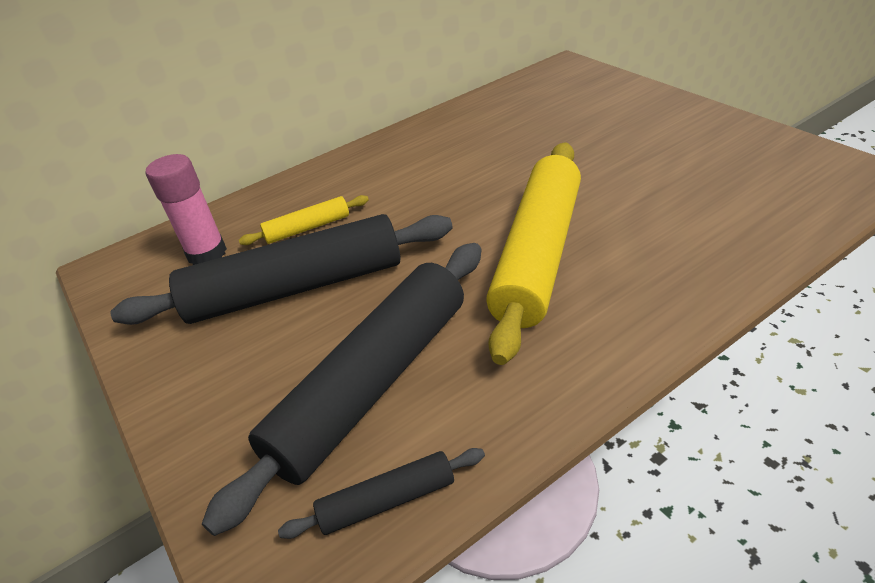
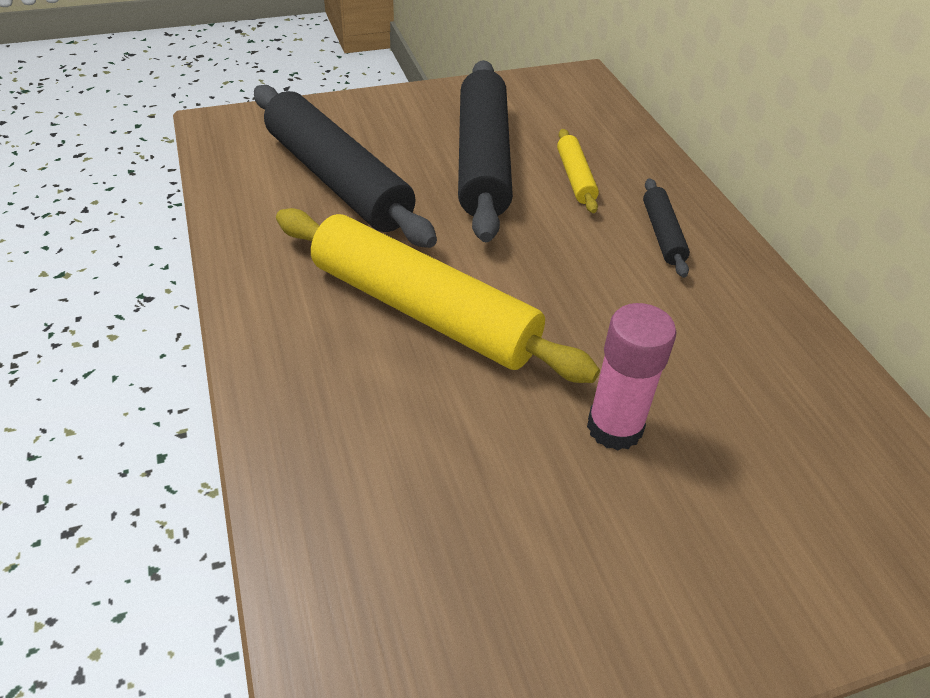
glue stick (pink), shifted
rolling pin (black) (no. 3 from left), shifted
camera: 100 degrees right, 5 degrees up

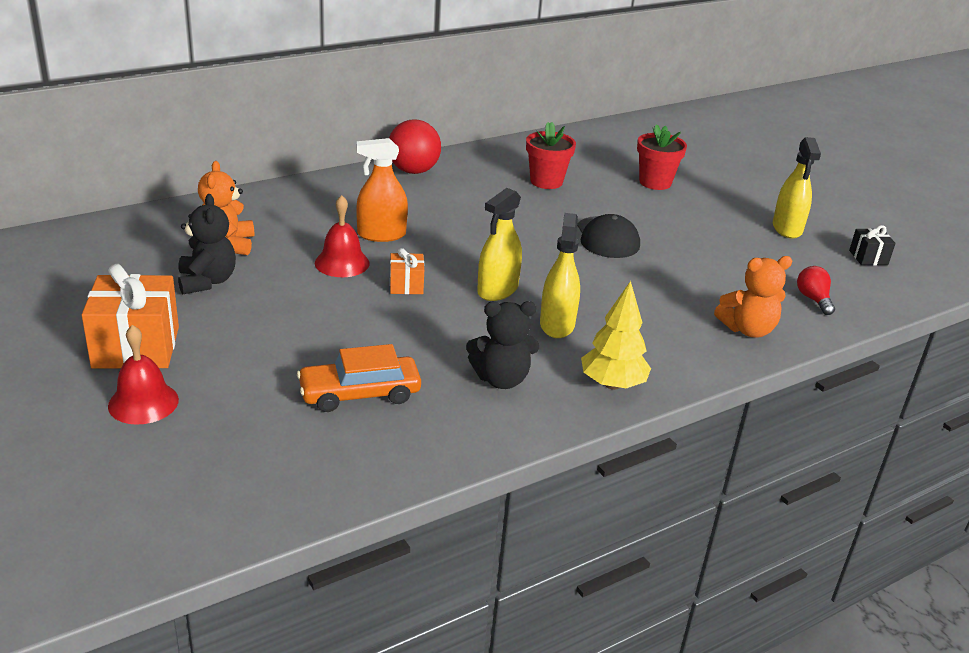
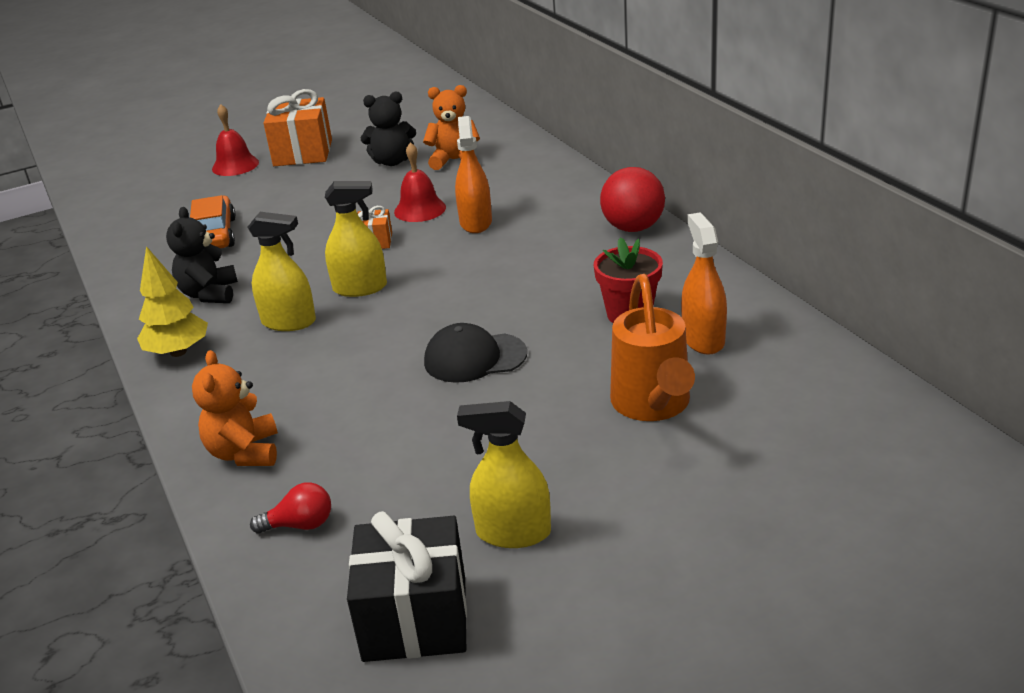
spray bottle (yellow) (no. 1 from left in the first image) → spray bottle (yellow) (no. 2 from left), 135 degrees clockwise
flower pot (red) (no. 2 from left) → watering can (orange)
gift (black), x1.99
- → spray bottle (orange) (no. 2 from left)
camera: 100 degrees right, 0 degrees up

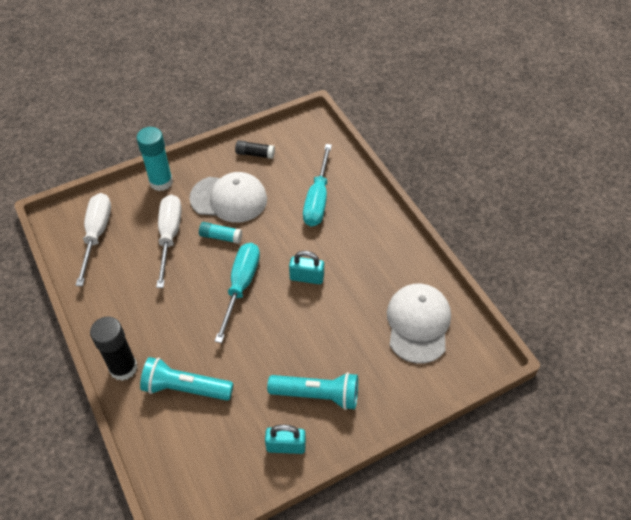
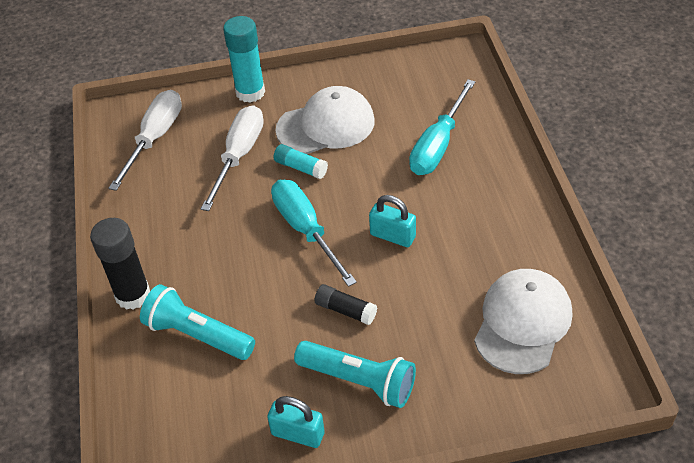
cap (white) (no. 1 from left), 45 degrees counterclockwise
screwdriver (turquoise) (no. 1 from left), 60 degrees counterclockwise
glue stick (black) (no. 2 from left), shifted
camera: 20 degrees right, 5 degrees down

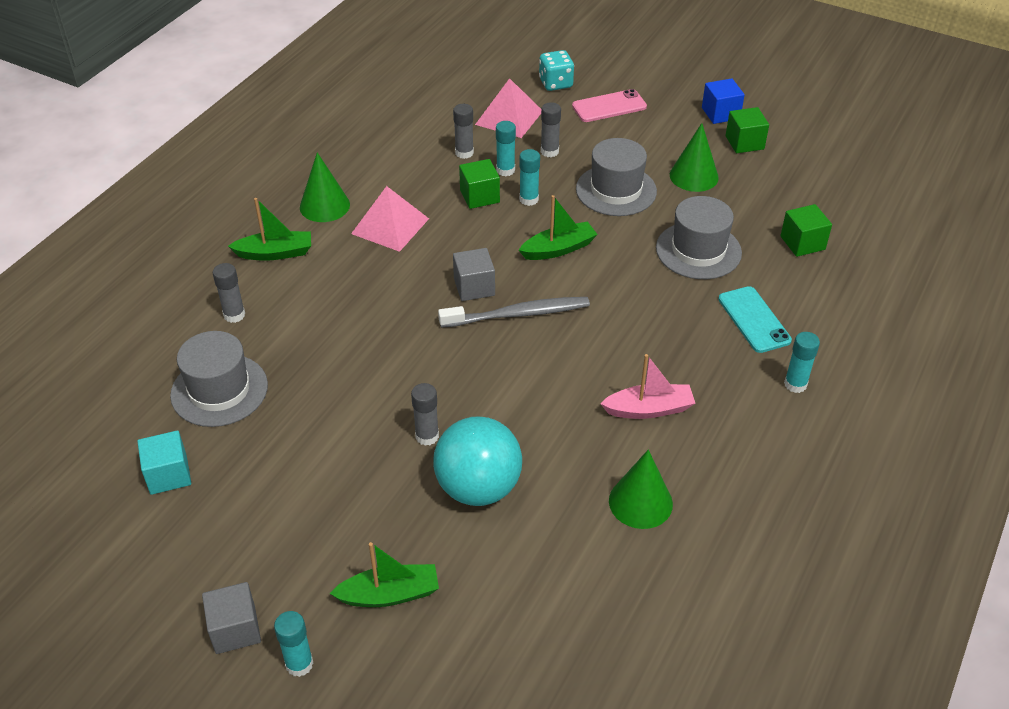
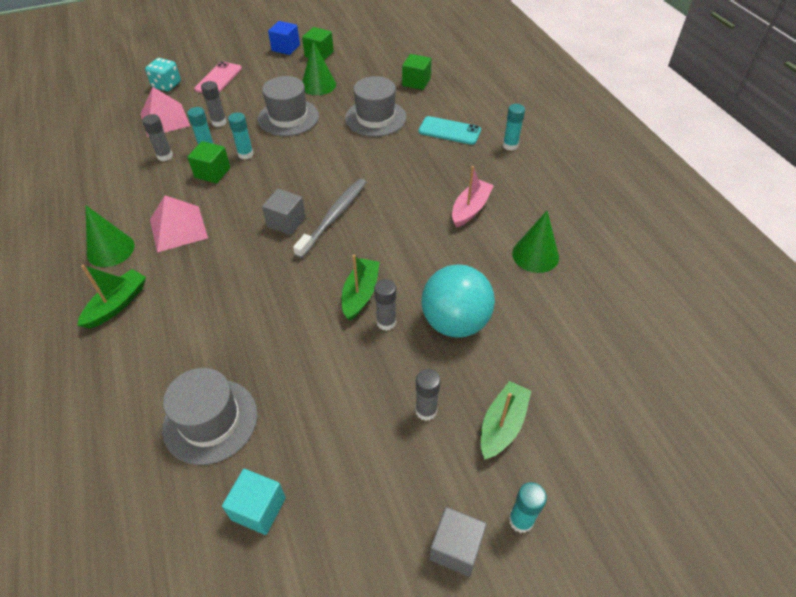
glue stick (grey) (no. 1 from left in the first image) → glue stick (grey) (no. 4 from left), shifted
boat (green) (no. 3 from left in the first image) → boat (green) (no. 2 from left), shifted
camera: 50 degrees left, 5 degrees up

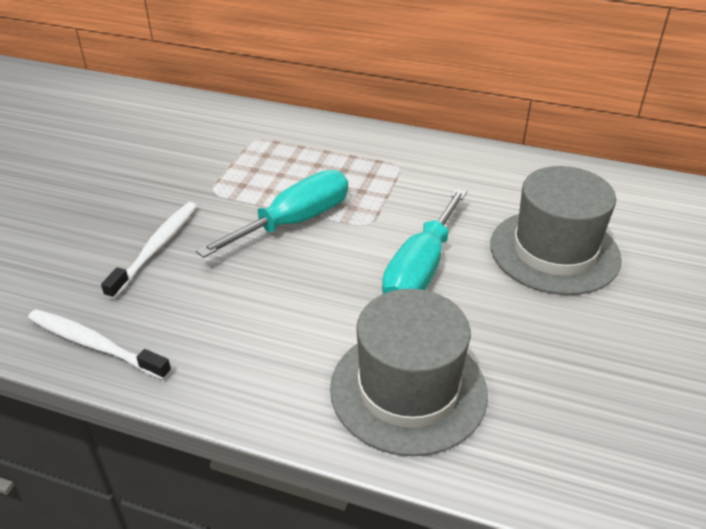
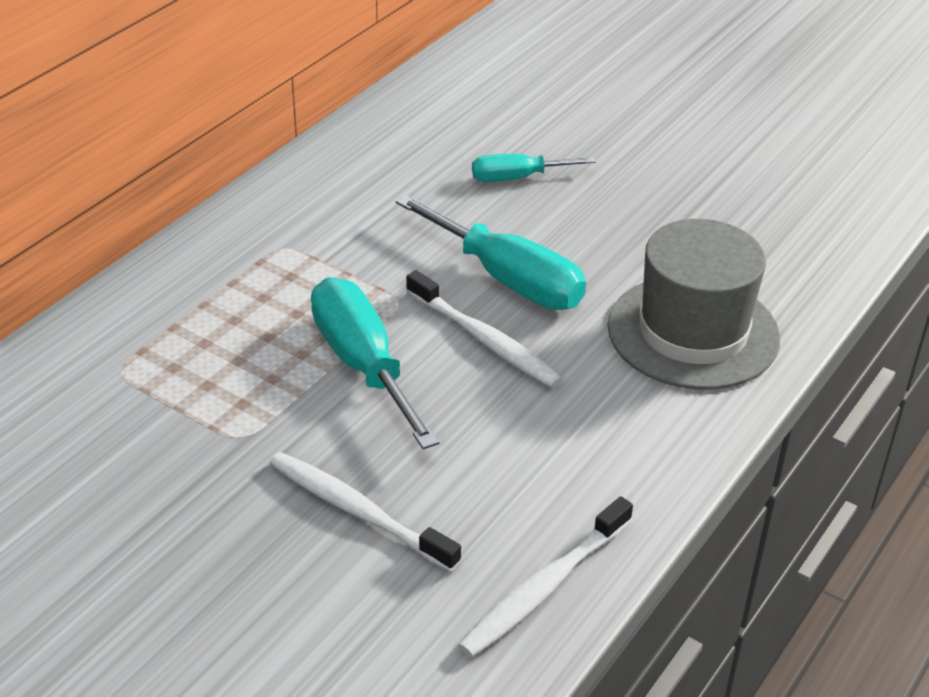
hat (grey) (no. 2 from left) → screwdriver (turquoise) (no. 3 from left)
- → toothbrush (white) (no. 2 from left)
camera: 75 degrees left, 0 degrees up

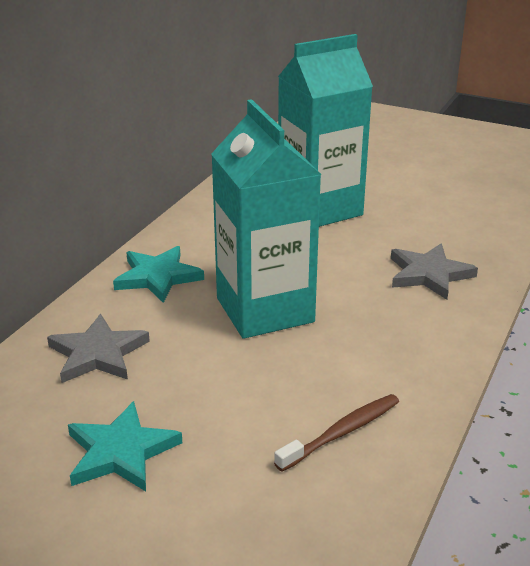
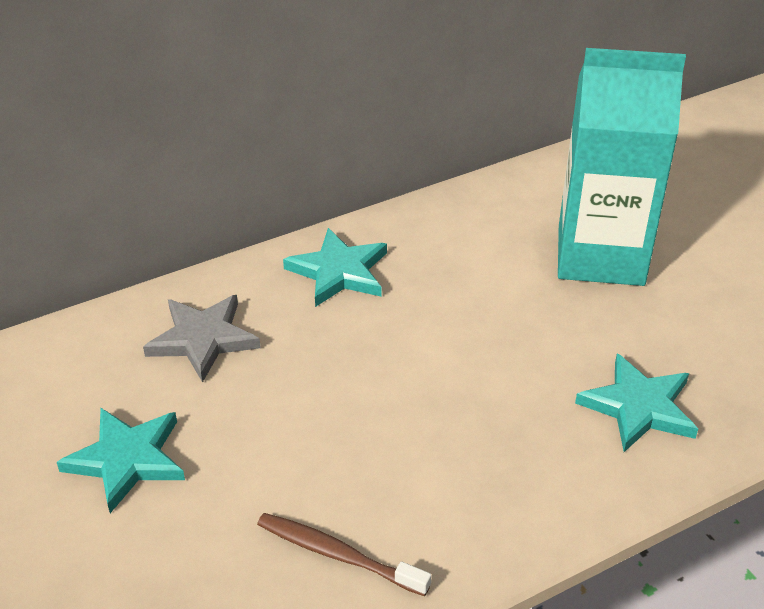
carton (turquoise) (no. 1 from left) → -
toothbrush (brown), 150 degrees counterclockwise
star (grey) (no. 2 from left) → star (turquoise) (no. 3 from left)
camera: 35 degrees right, 10 degrees up

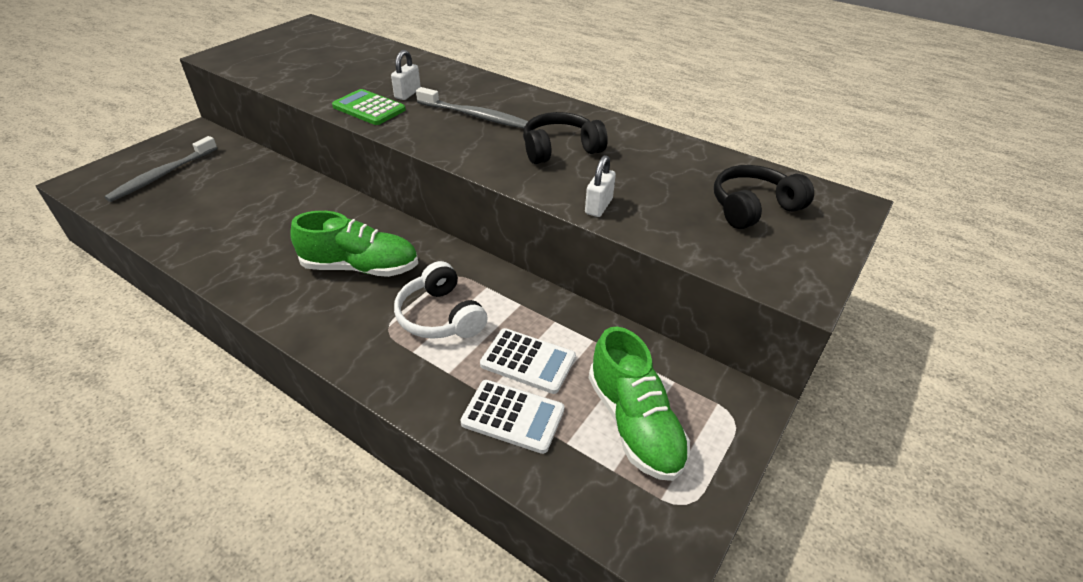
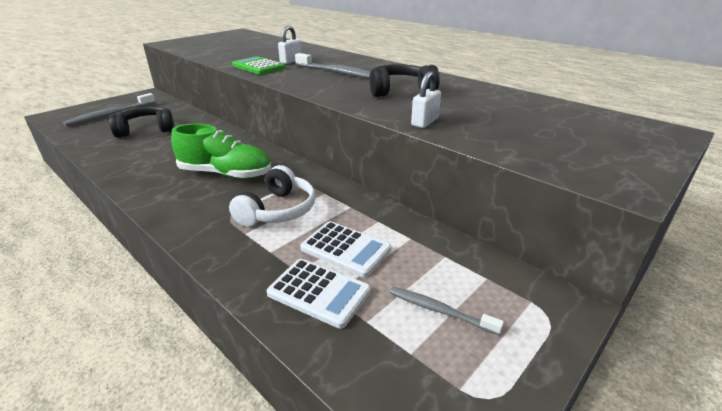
headphones (white), 135 degrees counterclockwise
shoe (green) (no. 2 from left) → toothbrush (grey) (no. 3 from left)
headphones (black) (no. 2 from left in the first image) → headphones (black) (no. 1 from left), shifted
camera: 10 degrees right, 10 degrees down

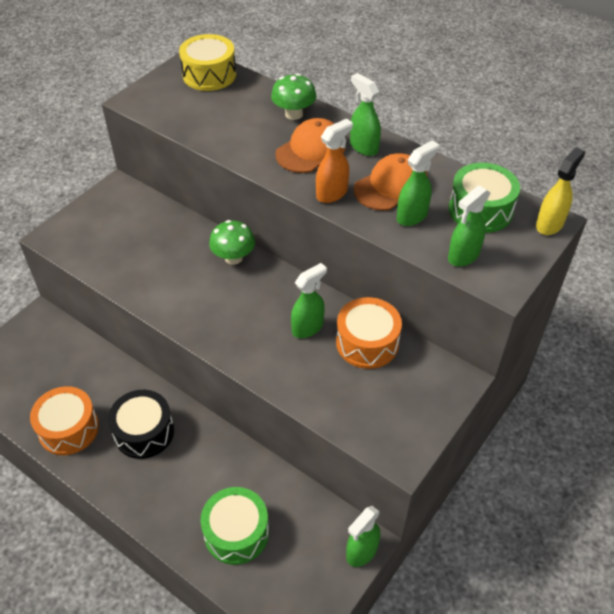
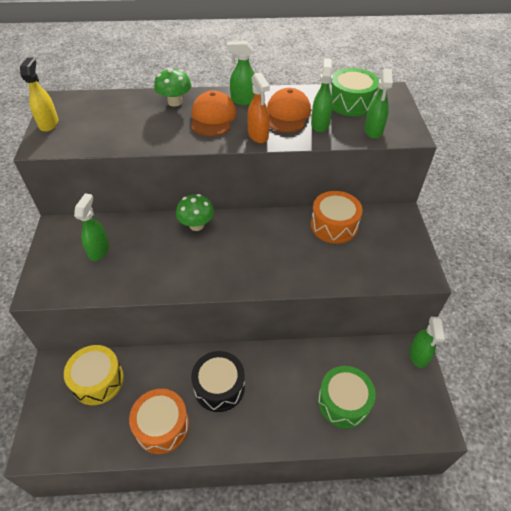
drum (yellow), shifted
spray bottle (green) (no. 1 from left), shifted
spray bottle (orange), 150 degrees clockwise
spray bottle (yellow), shifted
camera: 40 degrees left, 0 degrees up

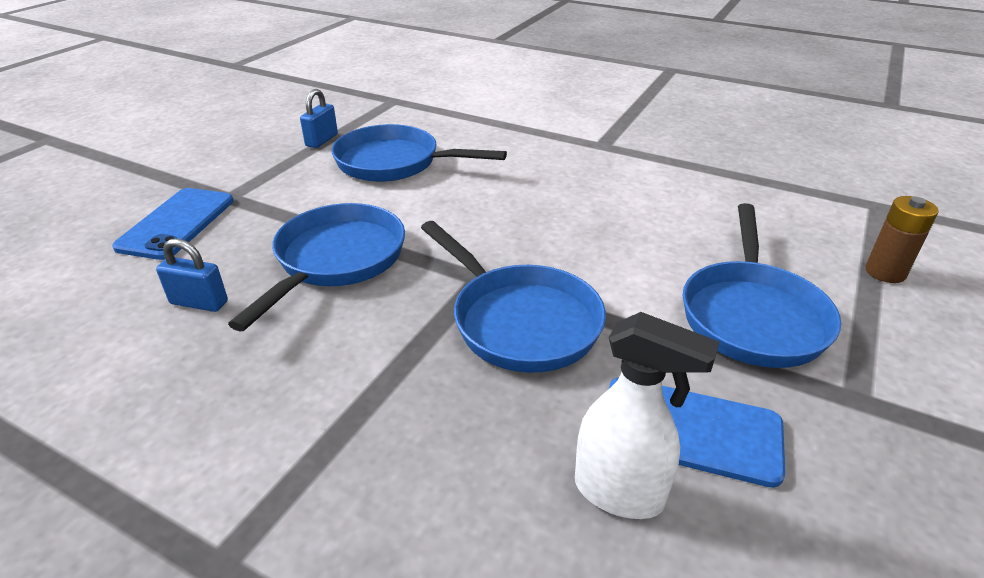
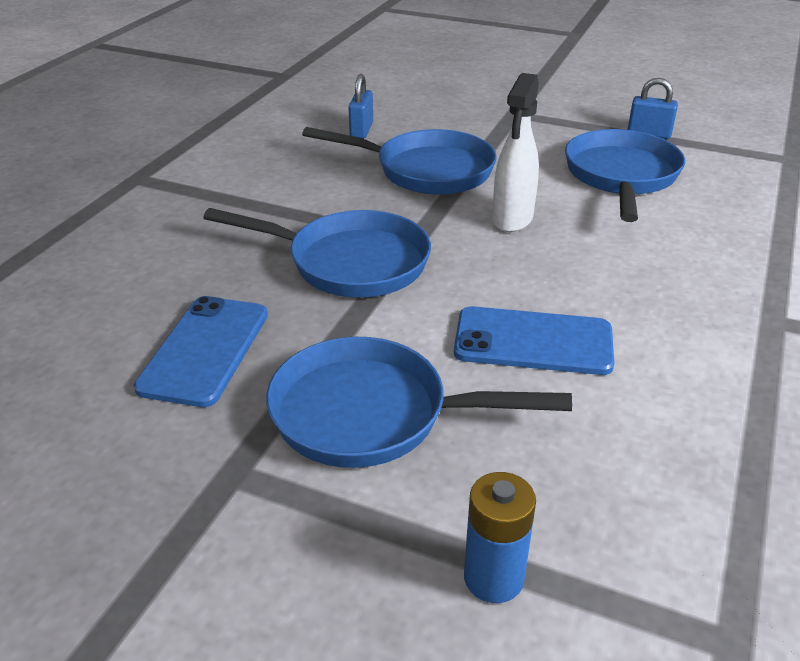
phone (blue) (no. 1 from left in the first image) → phone (blue) (no. 2 from left), shifted
pan (blue) (no. 3 from left in the first image) → pan (blue) (no. 1 from left), 120 degrees counterclockwise
spray bottle (white), shifted
battery (brown) → battery (blue)
camera: 85 degrees right, 0 degrees up

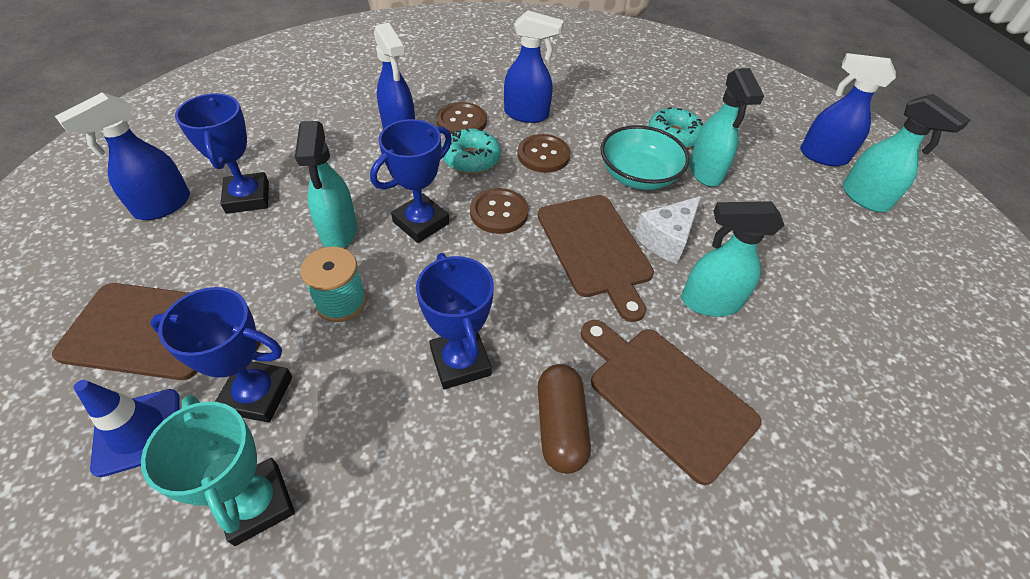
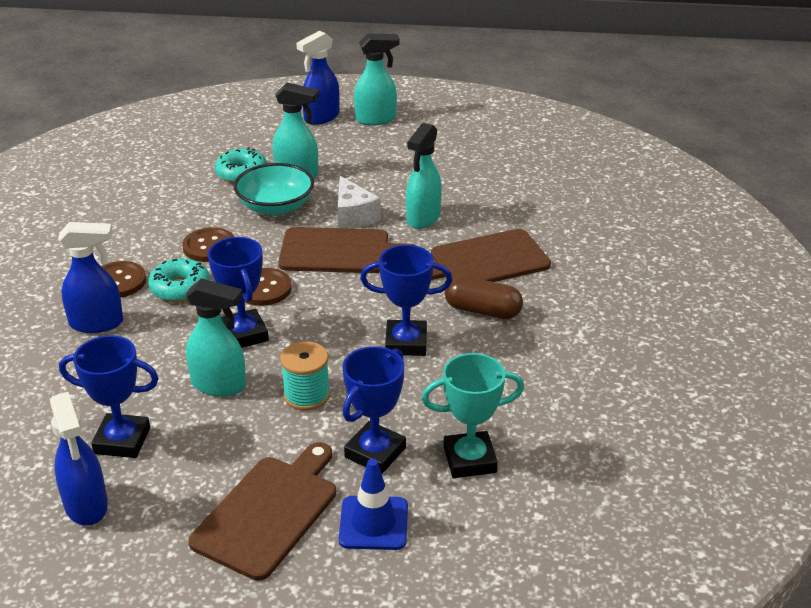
spray bottle (blue) (no. 3 from left) → -
camera: 65 degrees left, 15 degrees down

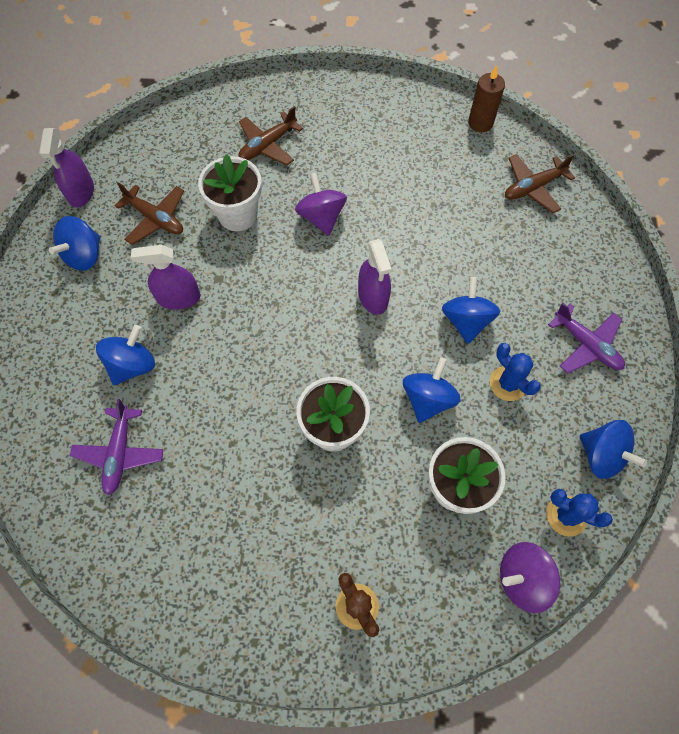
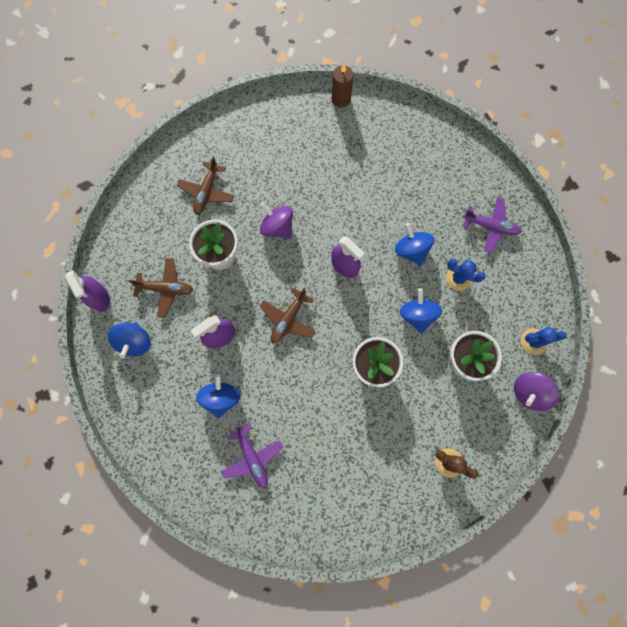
plane (brown) (no. 3 from left), shifted
spinning top (blue) (no. 5 from left) → -
camera: 30 degrees left, 10 degrees up

